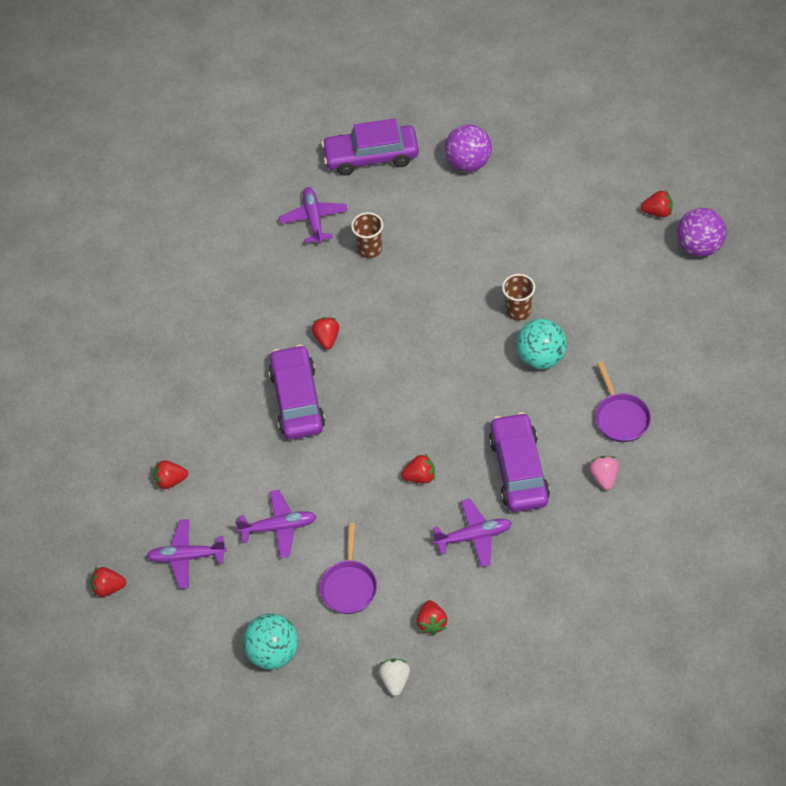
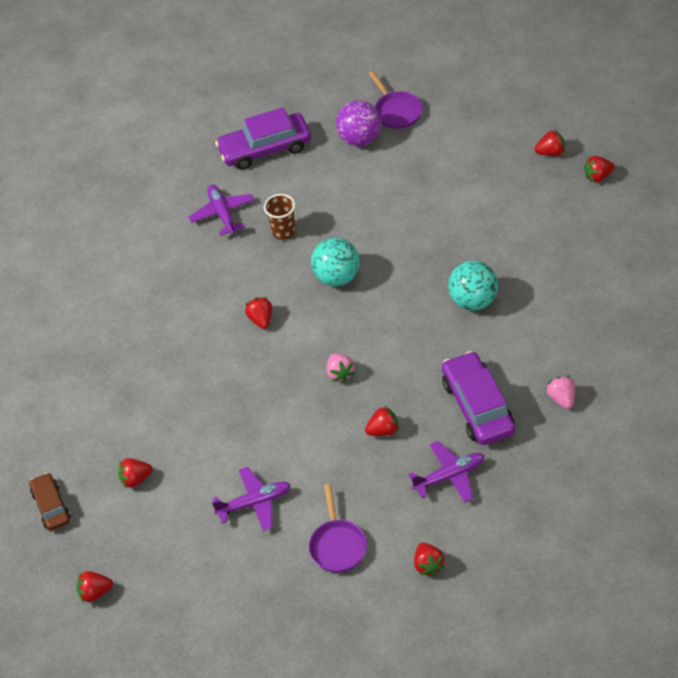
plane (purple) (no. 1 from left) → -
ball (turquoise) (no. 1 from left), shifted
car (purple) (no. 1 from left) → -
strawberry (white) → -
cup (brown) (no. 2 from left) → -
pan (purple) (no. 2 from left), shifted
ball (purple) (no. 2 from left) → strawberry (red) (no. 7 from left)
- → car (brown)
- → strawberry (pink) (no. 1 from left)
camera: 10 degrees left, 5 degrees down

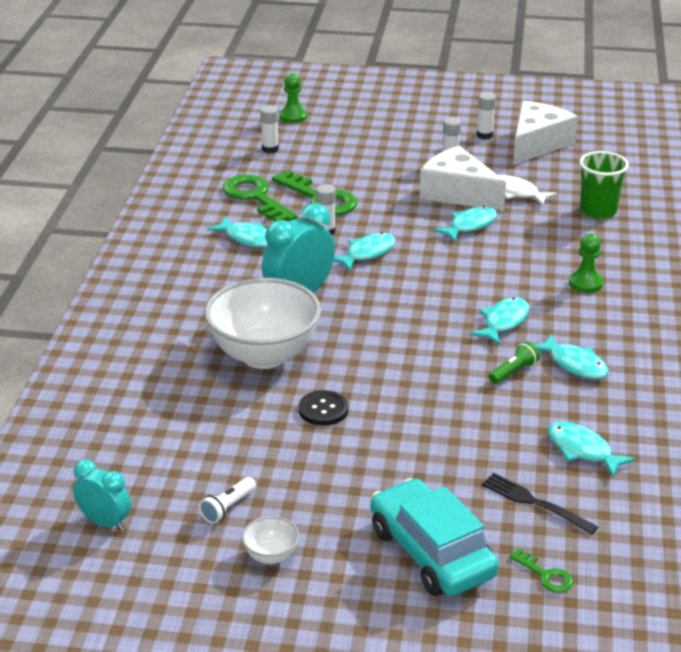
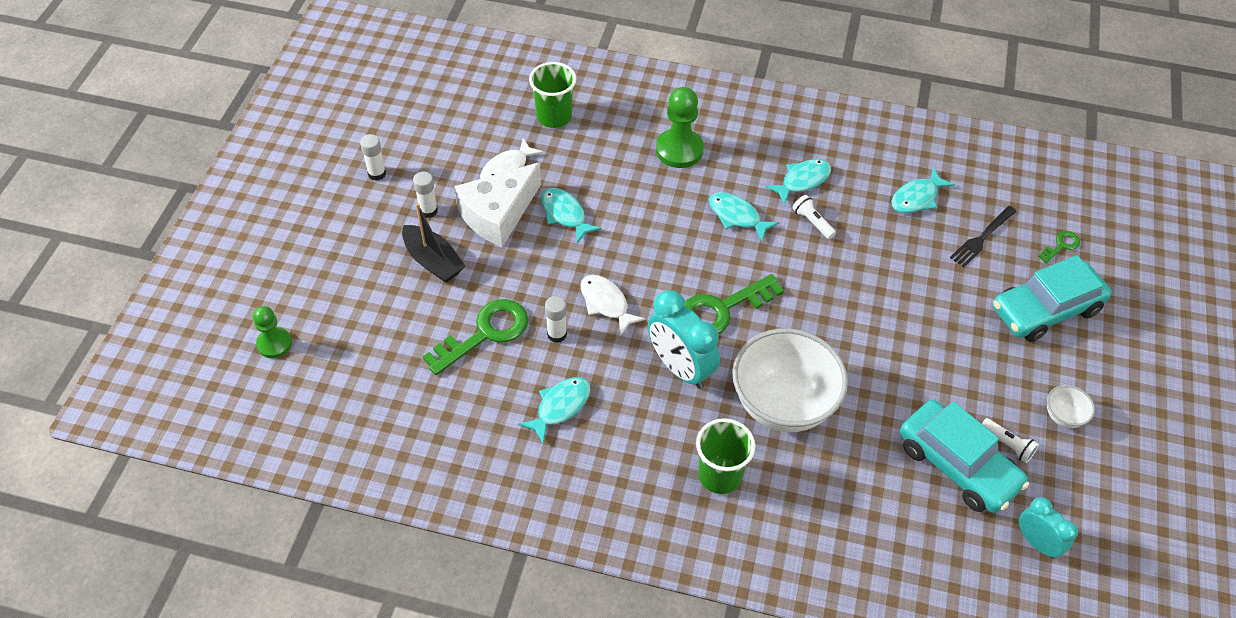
clock (turquoise) (no. 1 from left in the first image) → clock (turquoise) (no. 2 from left), 105 degrees clockwise
key (green) (no. 1 from left in the first image) → key (green) (no. 2 from left), shifted
glue stick (white) (no. 1 from left) → -
button (black) → -
fish (turquoise) (no. 2 from left) → fish (white) (no. 2 from left)
flashlight (green) → flashlight (white) (no. 1 from left)
cheese (white) (no. 2 from left) → -
pawn (green) (no. 2 from left), x1.58
- → boat (black)
- → cup (green) (no. 2 from left)
- → car (turquoise) (no. 1 from left)
camera: 85 degrees left, 20 degrees up

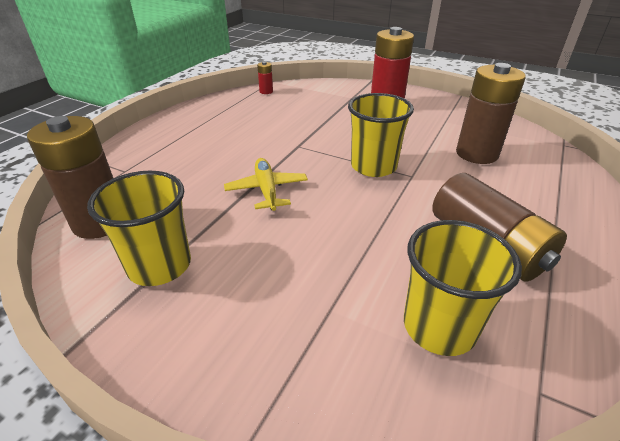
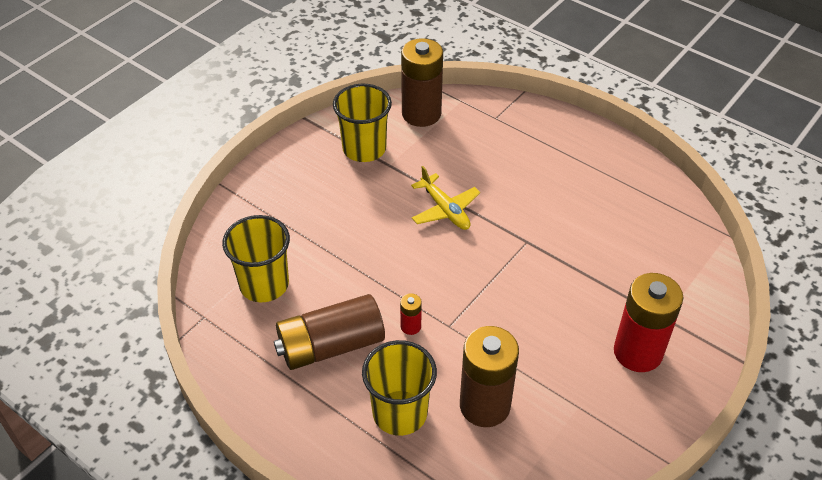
plane (yellow), 60 degrees clockwise
battery (red) (no. 1 from left), shifted
cup (yellow) (no. 2 from left in the first image) → cup (yellow) (no. 3 from left), shifted
camera: 100 degrees right, 10 degrees up

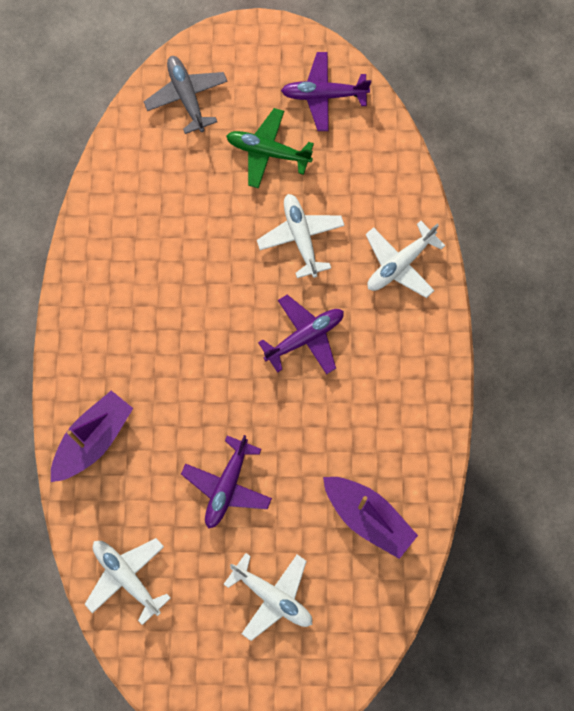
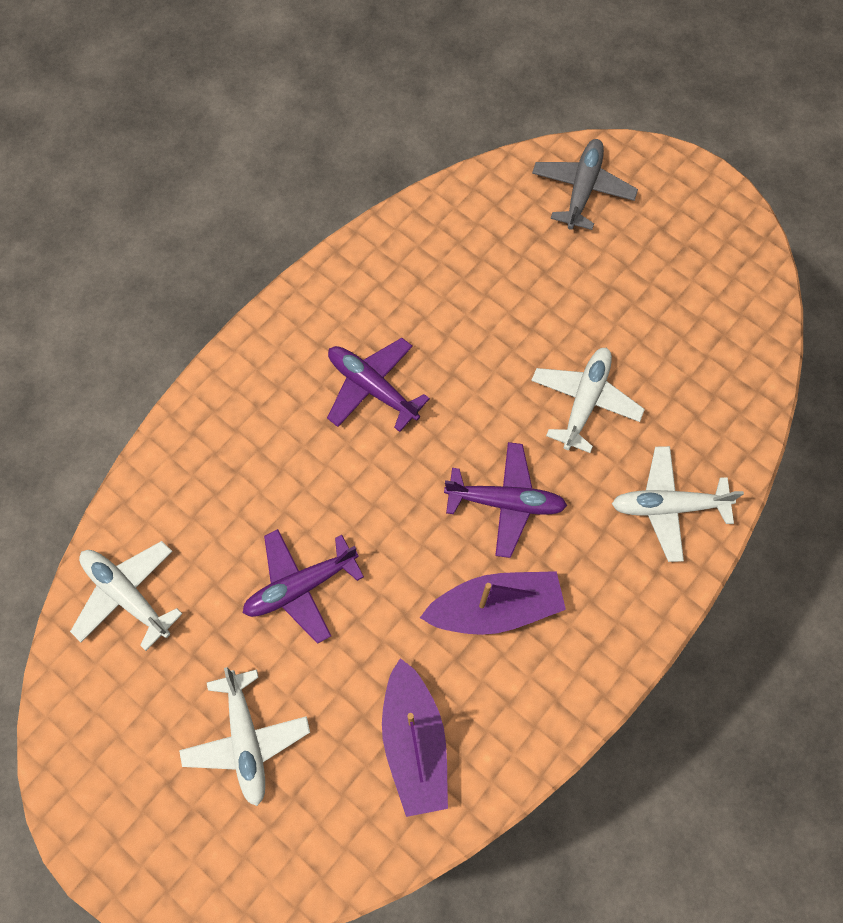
boat (purple) (no. 1 from left in the first image) → boat (purple) (no. 2 from left), shifted
plane (white) (no. 1 from left), 45 degrees counterclockwise
plane (green) → -
plane (purple) (no. 3 from left in the first image) → plane (purple) (no. 2 from left), shifted
camera: 40 degrees right, 5 degrees down

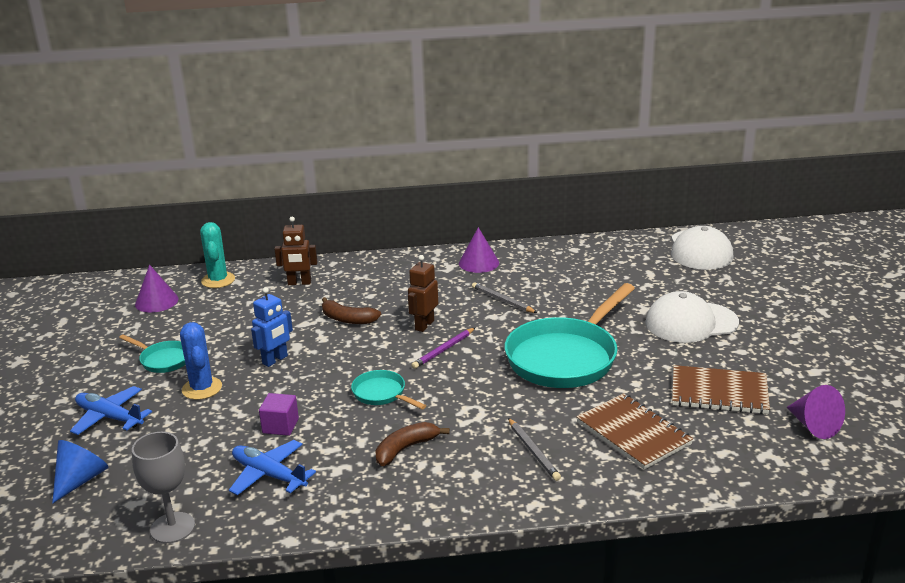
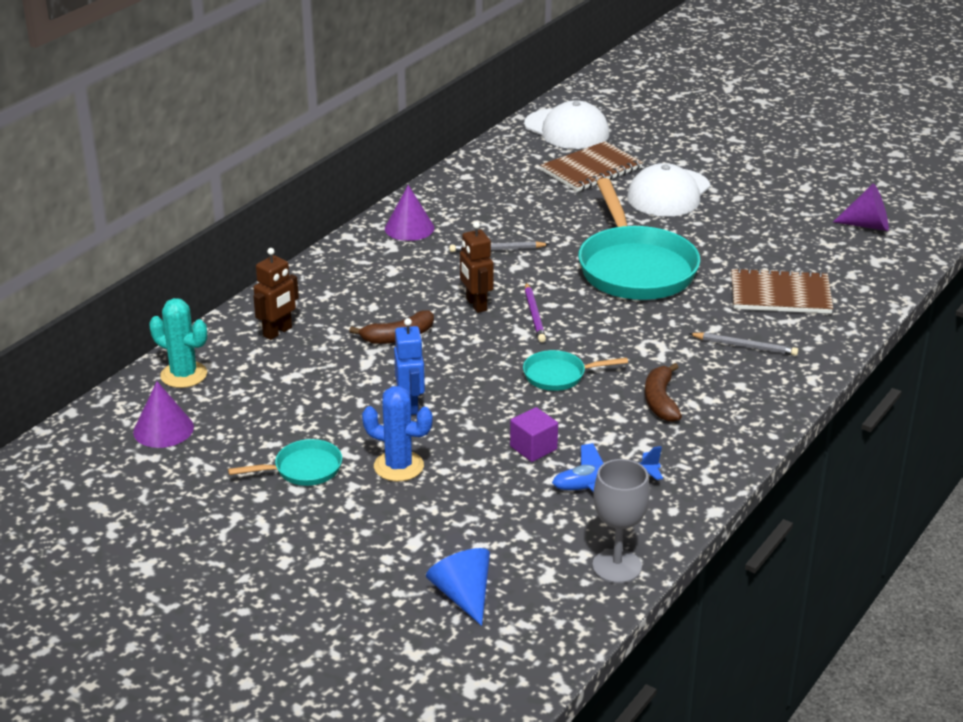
plane (blue) (no. 1 from left) → -
notebook (brown) (no. 2 from left in the first image) → notebook (brown) (no. 1 from left), shifted
camera: 50 degrees left, 5 degrees up

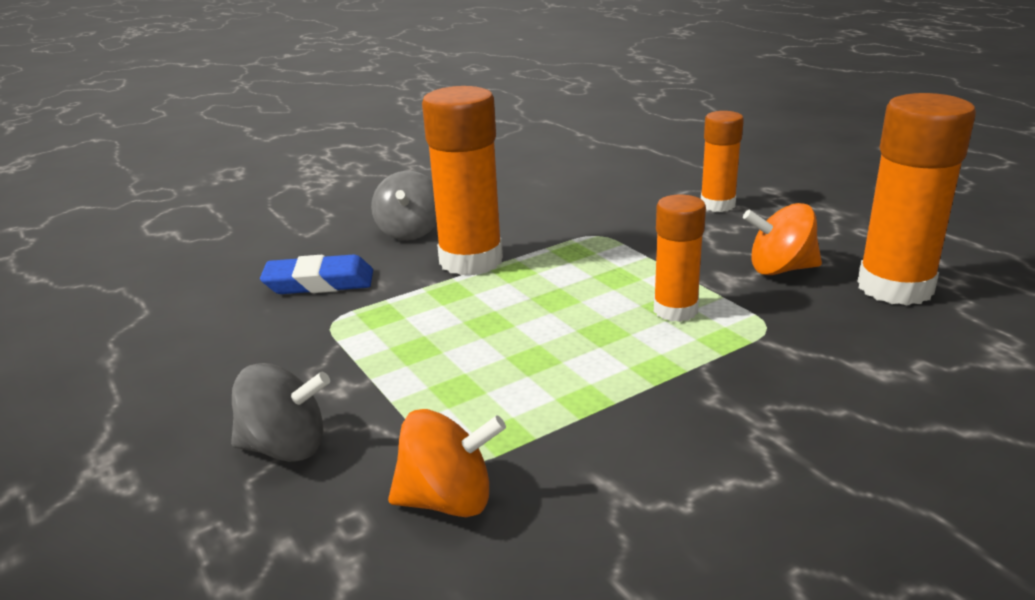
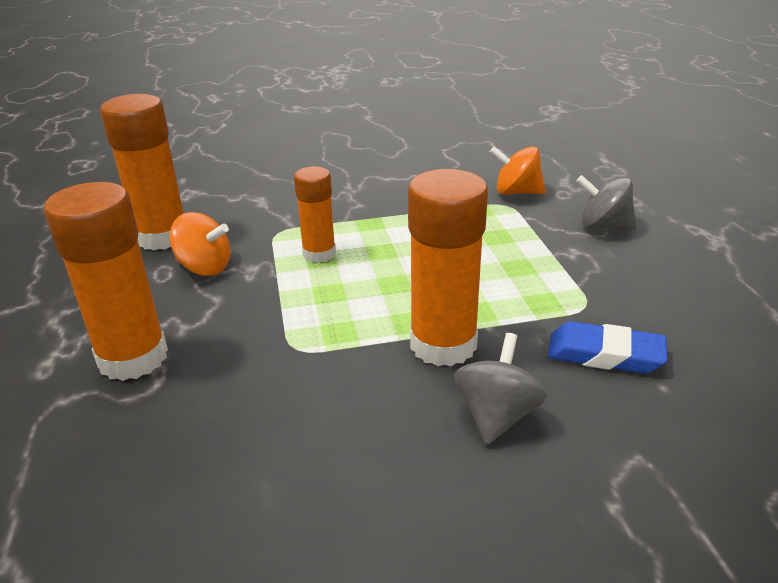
glue stick (orange) (no. 3 from left in the first image) → glue stick (orange) (no. 1 from left), x1.65
camera: 160 degrees left, 5 degrees up

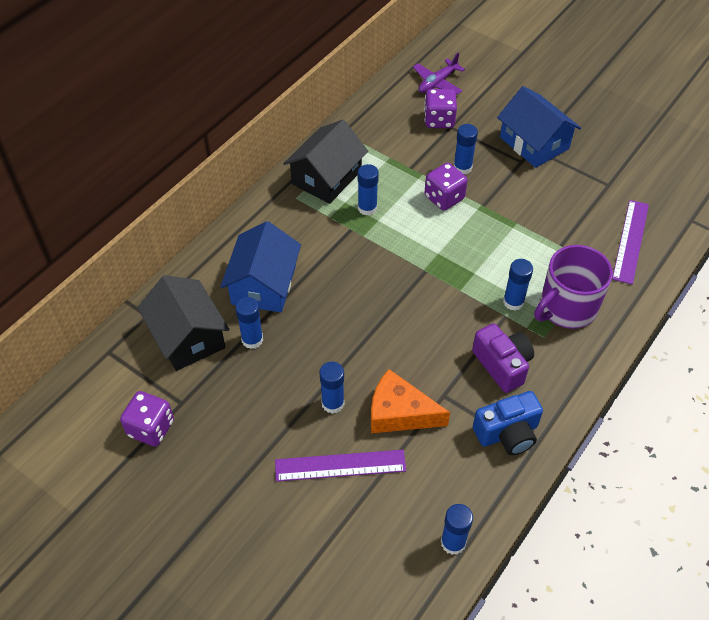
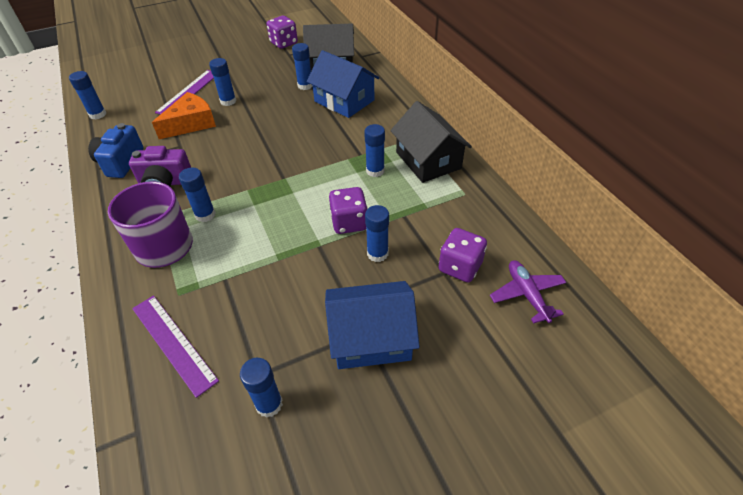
- → glue stick (blue) (no. 4 from left)
camera: 120 degrees right, 5 degrees down

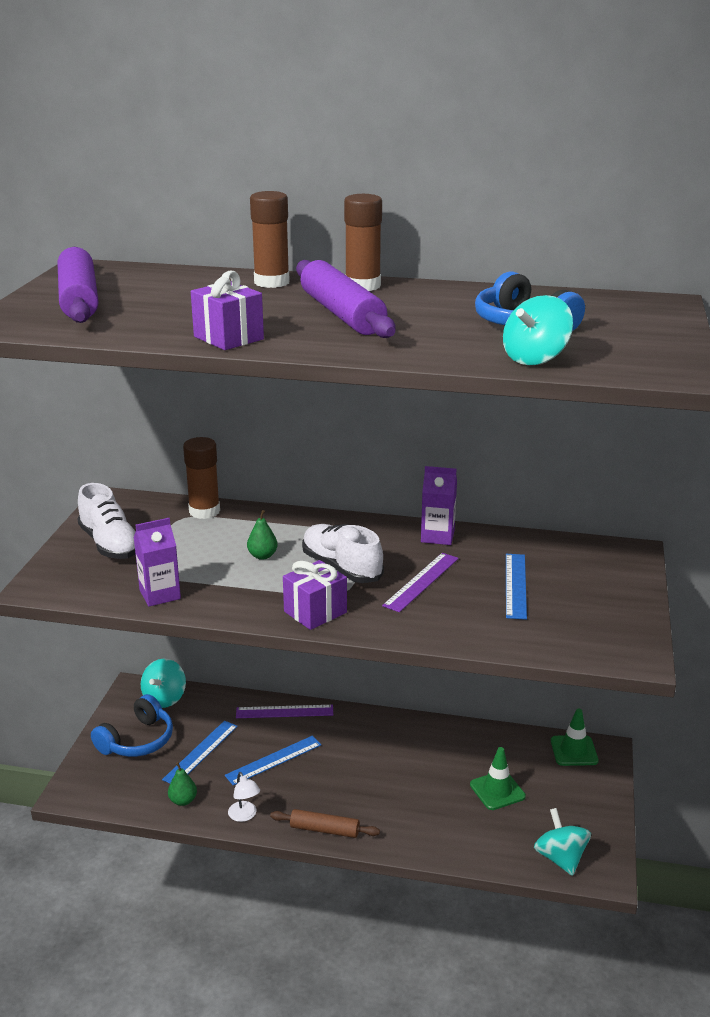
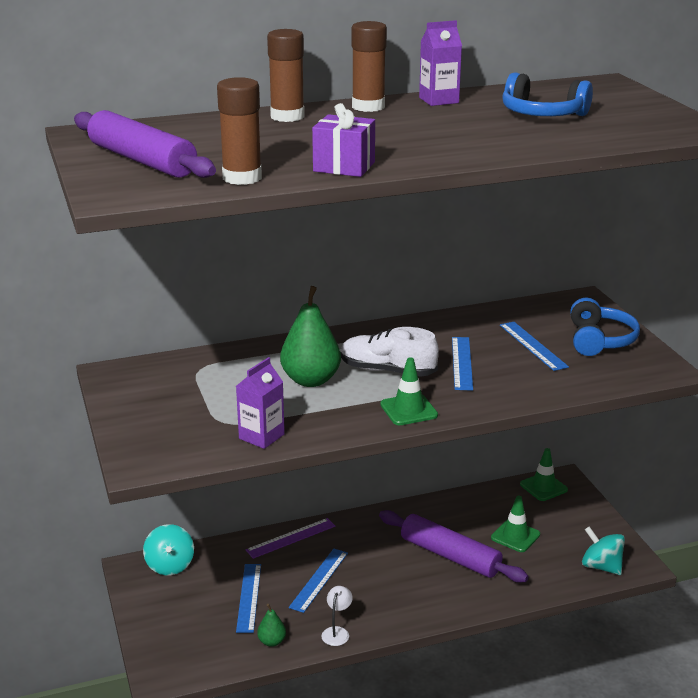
shoe (white) (no. 1 from left) → -
headphones (blue) (no. 1 from left in the first image) → headphones (blue) (no. 2 from left), shifted
glue stick (brown) (no. 1 from left), shifted
lamp (white), 105 degrees counterclockwise
pear (green) (no. 2 from left), x2.05
rolling pin (brown) → -
gift (purple) (no. 2 from left) → traffic cone (green) (no. 1 from left)
rolling pin (purple) (no. 2 from left), shifted
ruler (purple) (no. 2 from left) → ruler (blue) (no. 3 from left)
carton (purple) (no. 2 from left), shifted
spinning top (turquoise) (no. 2 from left) → -
camera: 30 degrees left, 0 degrees up

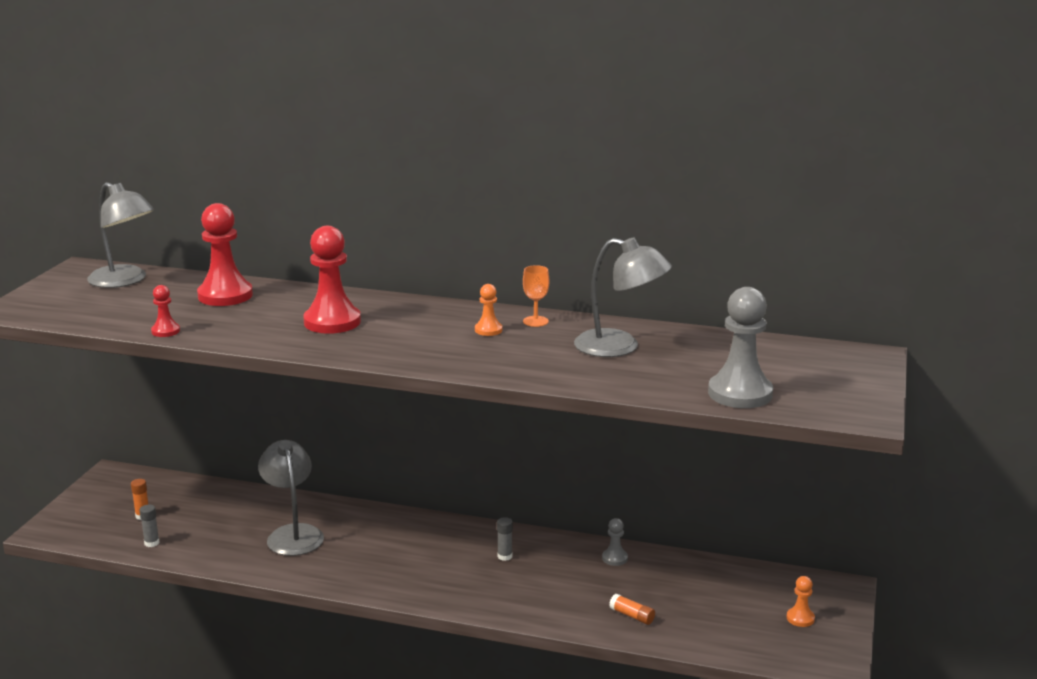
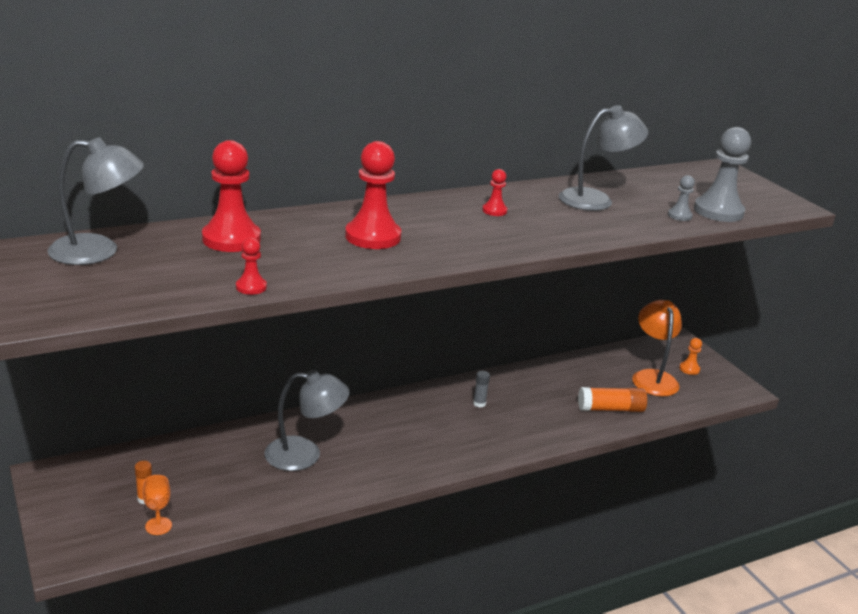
glue stick (grey) (no. 1 from left) → -
lamp (grey) (no. 2 from left), 150 degrees clockwise
pawn (orange) (no. 1 from left) → pawn (red) (no. 4 from left)
goblet (orange), shifted
pawn (grey) (no. 1 from left), shifted
glue stick (orange) (no. 2 from left), x1.82
- → lamp (orange)
camera: 45 degrees left, 5 degrees up

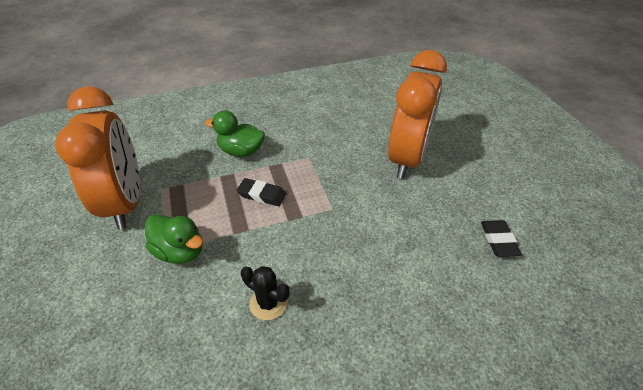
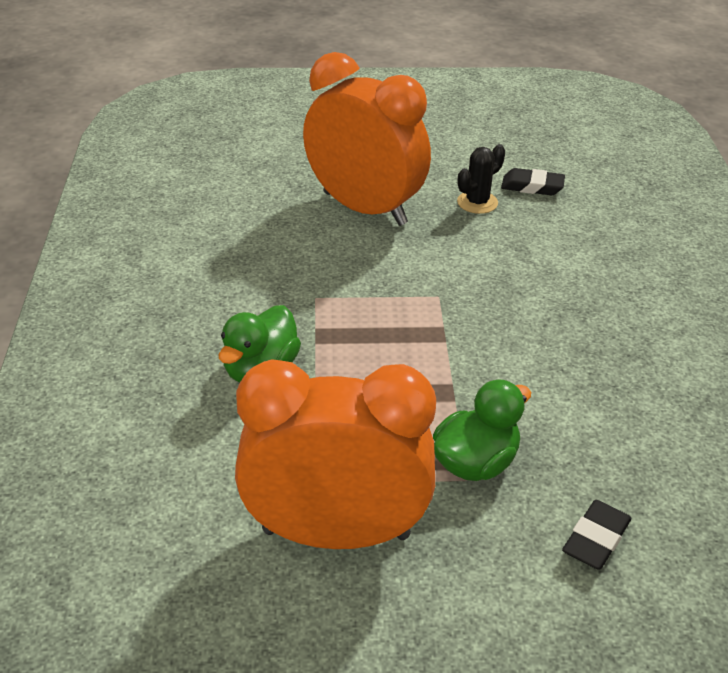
eraser (black) (no. 1 from left in the first image) → eraser (black) (no. 2 from left), shifted
cactus (black), shifted
camera: 75 degrees left, 5 degrees down

